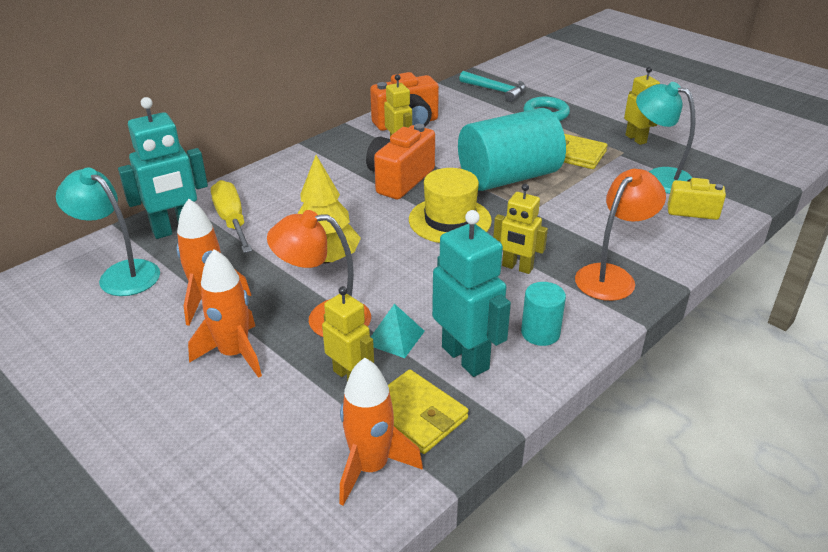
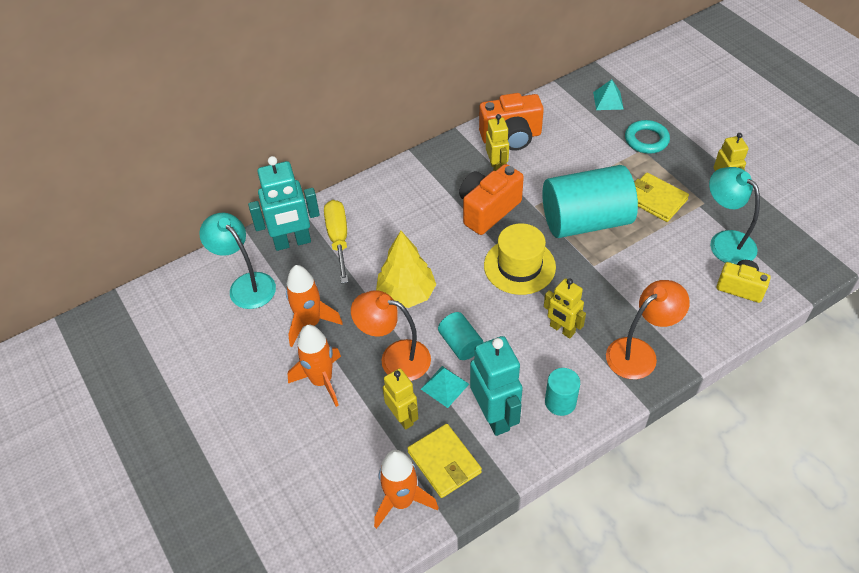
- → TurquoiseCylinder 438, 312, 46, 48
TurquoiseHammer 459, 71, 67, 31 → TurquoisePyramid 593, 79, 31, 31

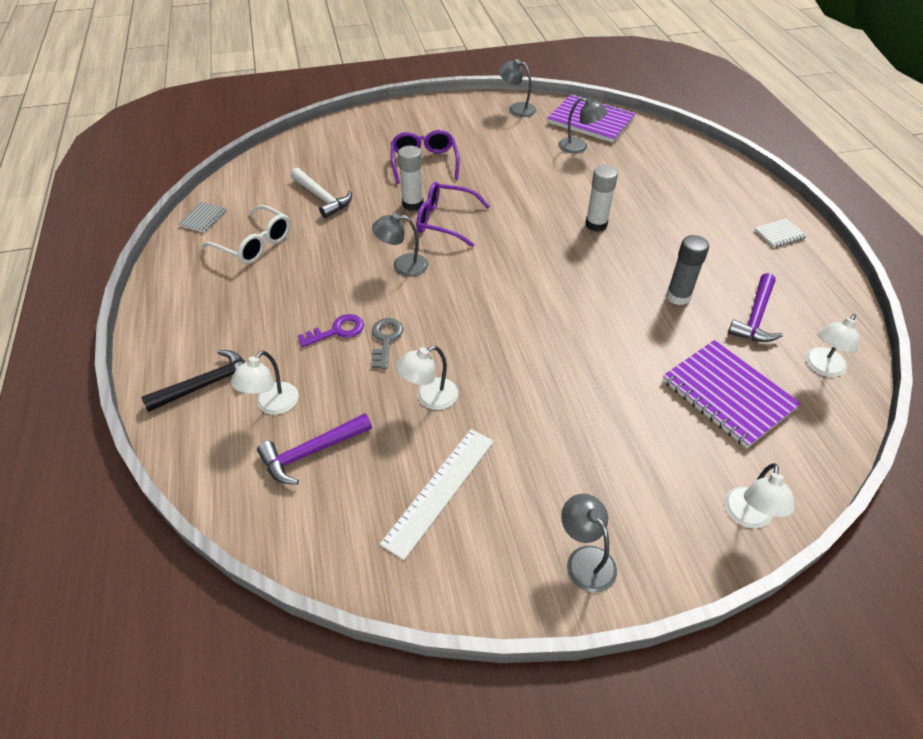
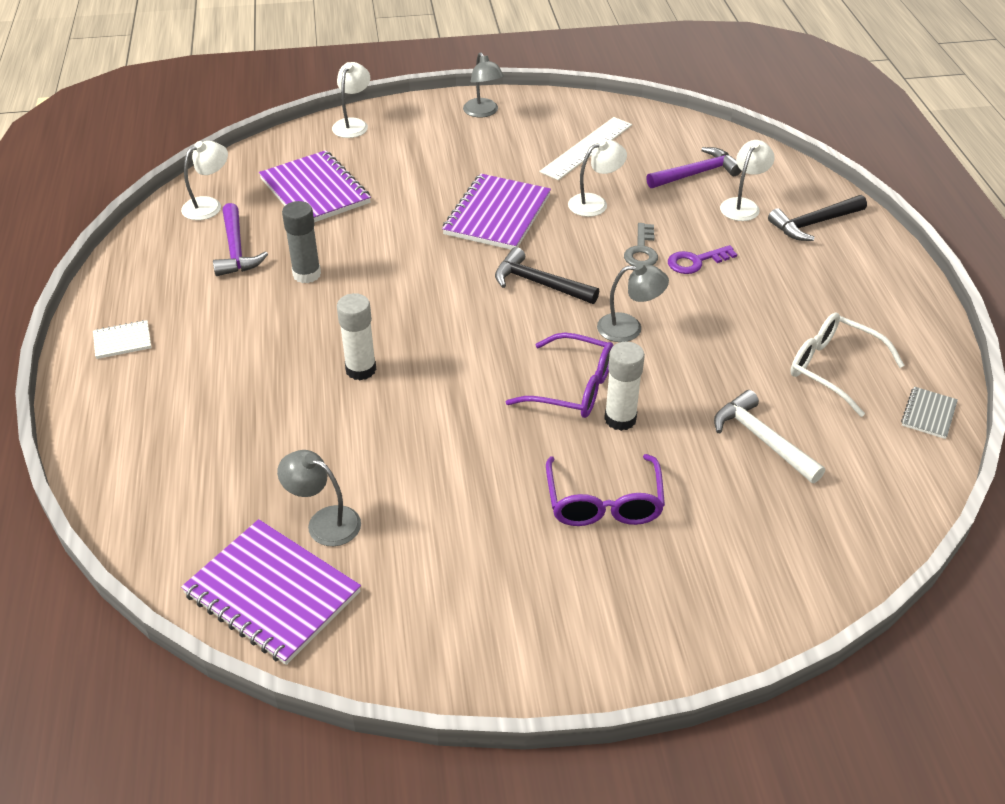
GreyLamp 499, 59, 37, 58 → -
- → PurpleNotebook 442, 174, 109, 76
- → BlackHammer 495, 247, 104, 57
PurpleHammer 728, 273, 55, 69 → PurpleHammer 213, 203, 55, 73, 135 degrees clockwise

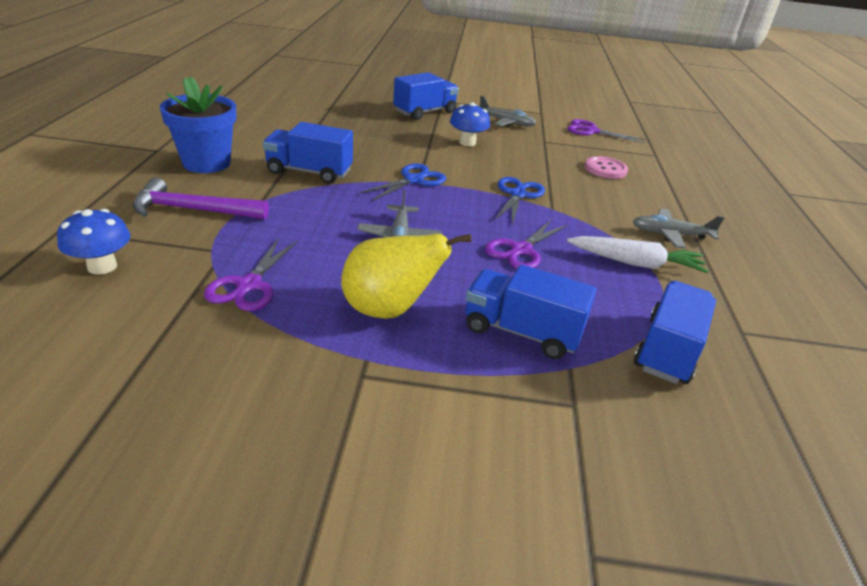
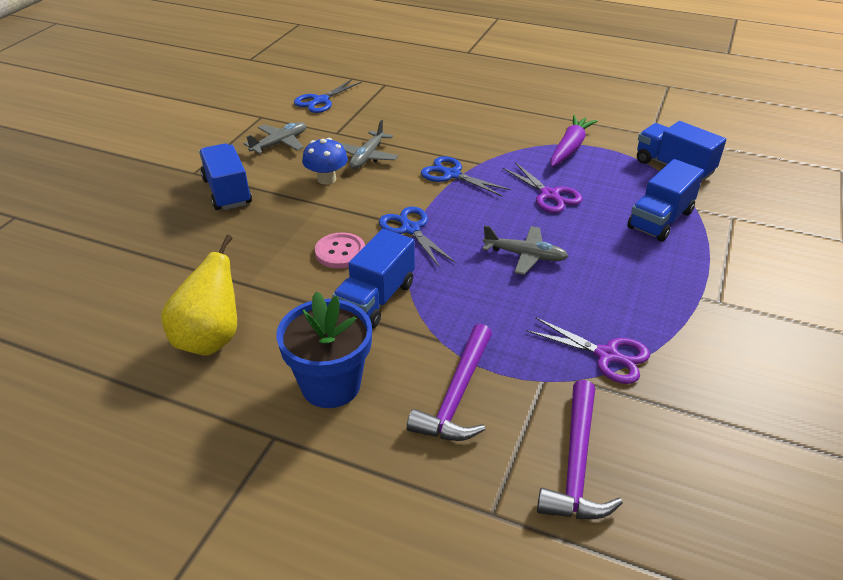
YellowPear 341, 234, 131, 85 → YellowPear 161, 235, 76, 121, relocated
PinkButton 585, 156, 43, 23 → PinkButton 315, 232, 50, 36, relocated
GreyPlane 632, 208, 92, 41 → GreyPlane 340, 120, 58, 49, relocated
BlueMushroom 57, 209, 74, 65 → PurpleHammer 537, 380, 86, 139
PurpleScissors 567, 119, 78, 24 → BlueScissors 294, 79, 68, 34
WhiteCarrot 567, 236, 142, 37 → PurpleCarrot 551, 115, 46, 52

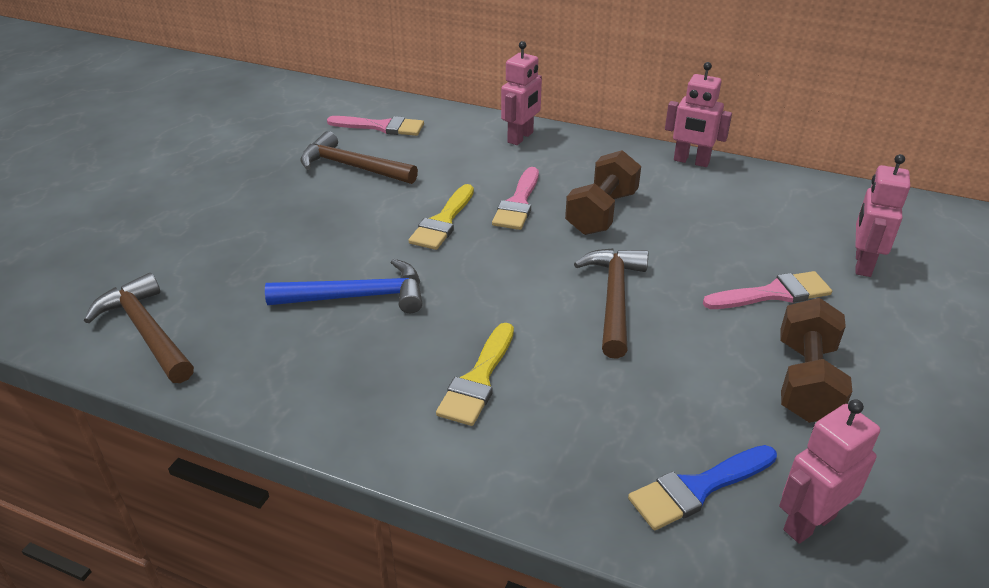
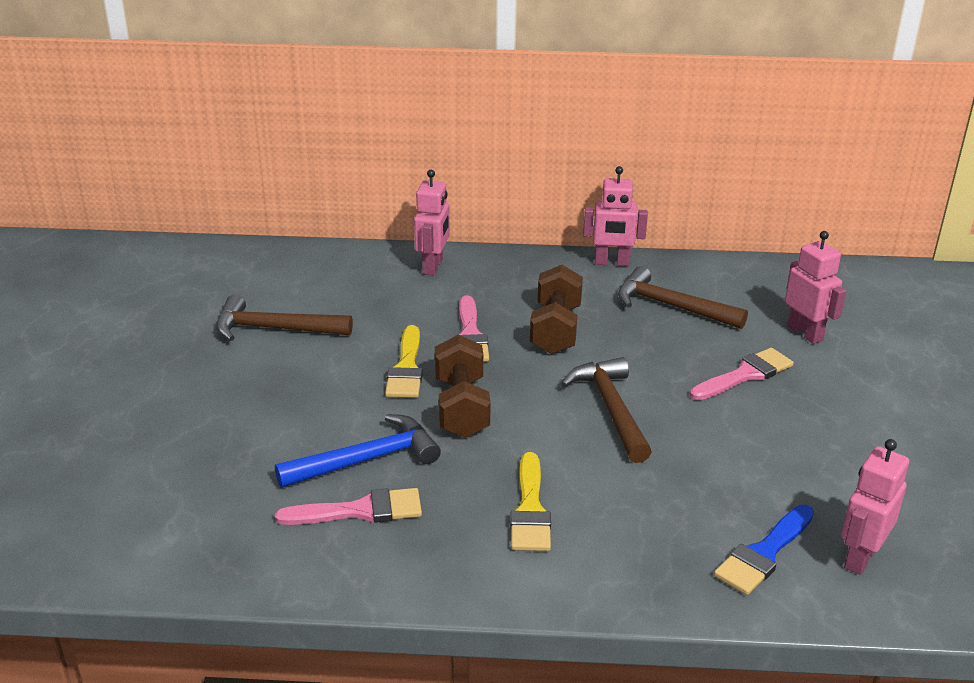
BrownHammer 84, 273, 110, 110 → BrownHammer 618, 266, 130, 63, relocated
PinkBrush 327, 116, 97, 20 → PinkBrush 275, 488, 147, 37, relocated
BrownDumbbell 780, 298, 72, 125 → BrownDumbbell 435, 335, 56, 103, relocated
PinkRobot 855, 154, 55, 123 → PinkRobot 785, 231, 61, 113, 150 degrees clockwise

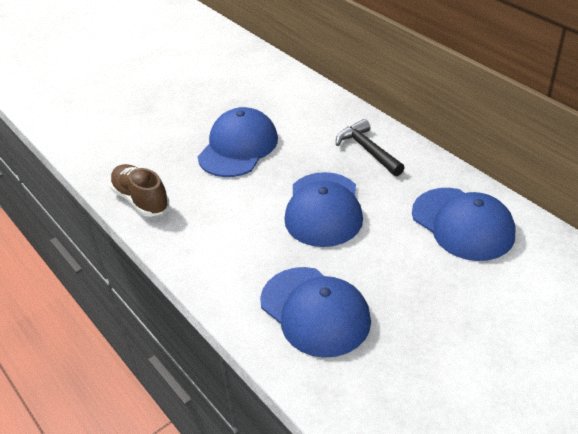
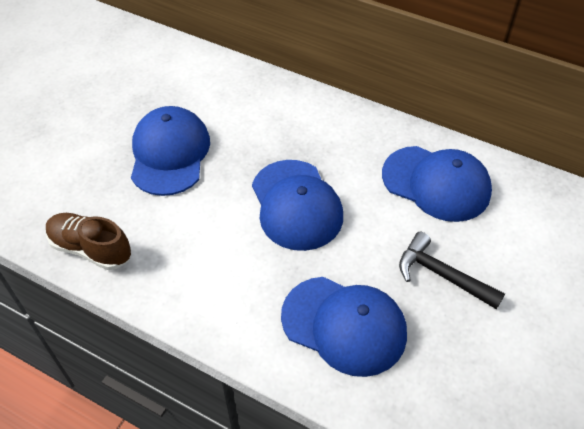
BlackHammer 336, 119, 69, 57 → BlackHammer 399, 232, 106, 77, relocated

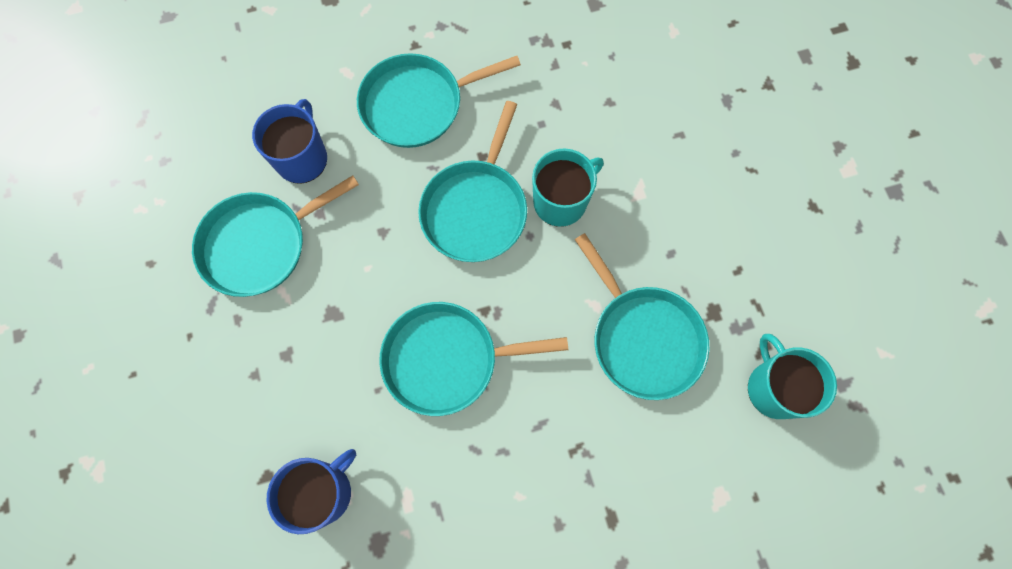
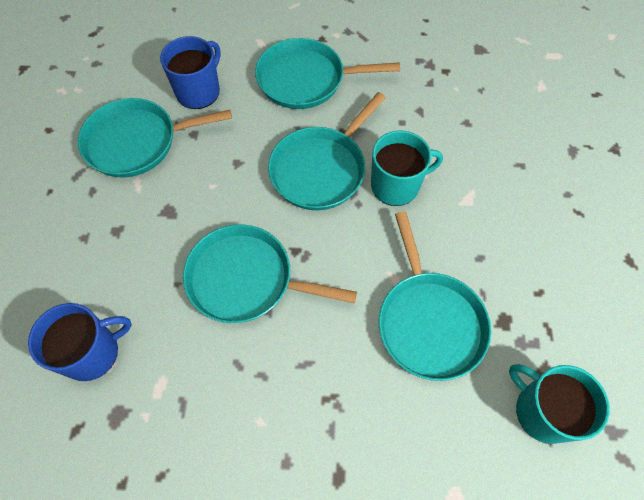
TurquoiseMug 748, 334, 89, 85 → TurquoiseMug 509, 364, 101, 80, 45 degrees counterclockwise

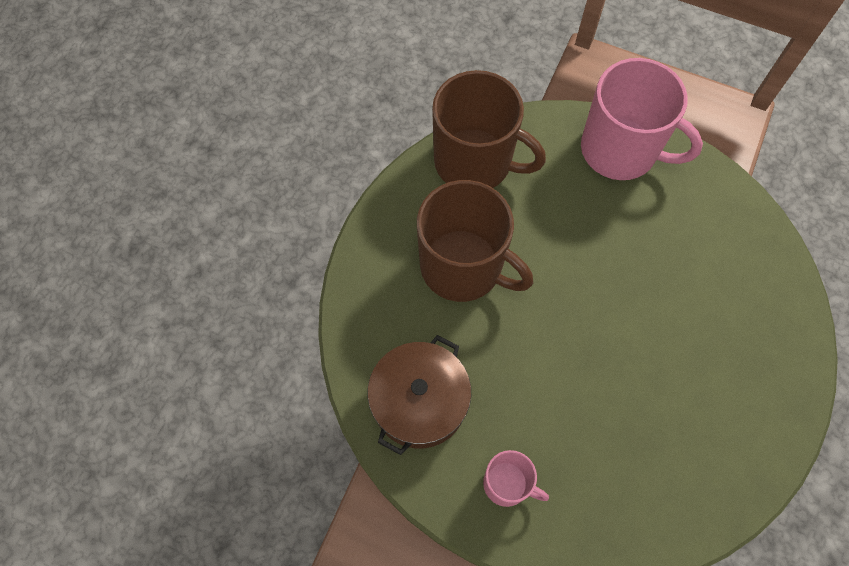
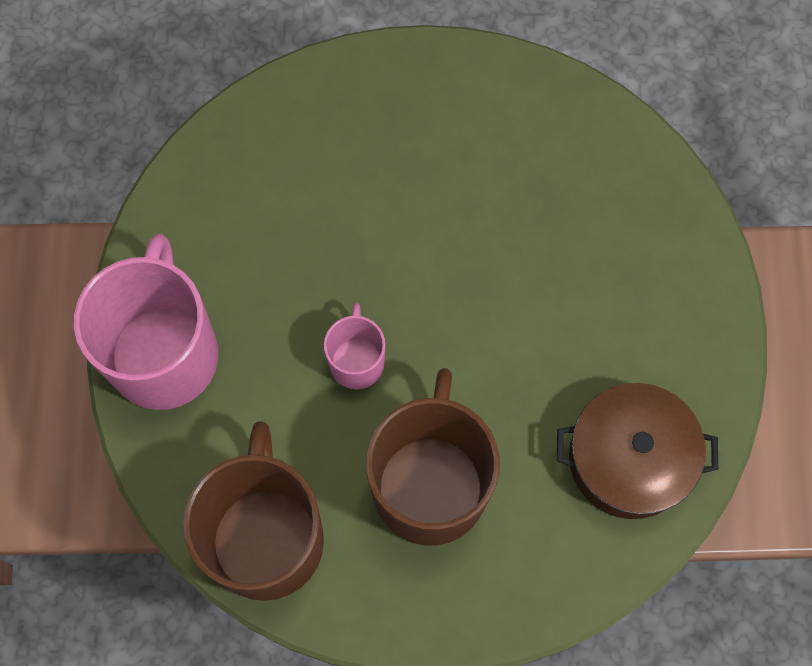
PinkMug 483, 450, 66, 57 → PinkMug 324, 303, 61, 86, relocated

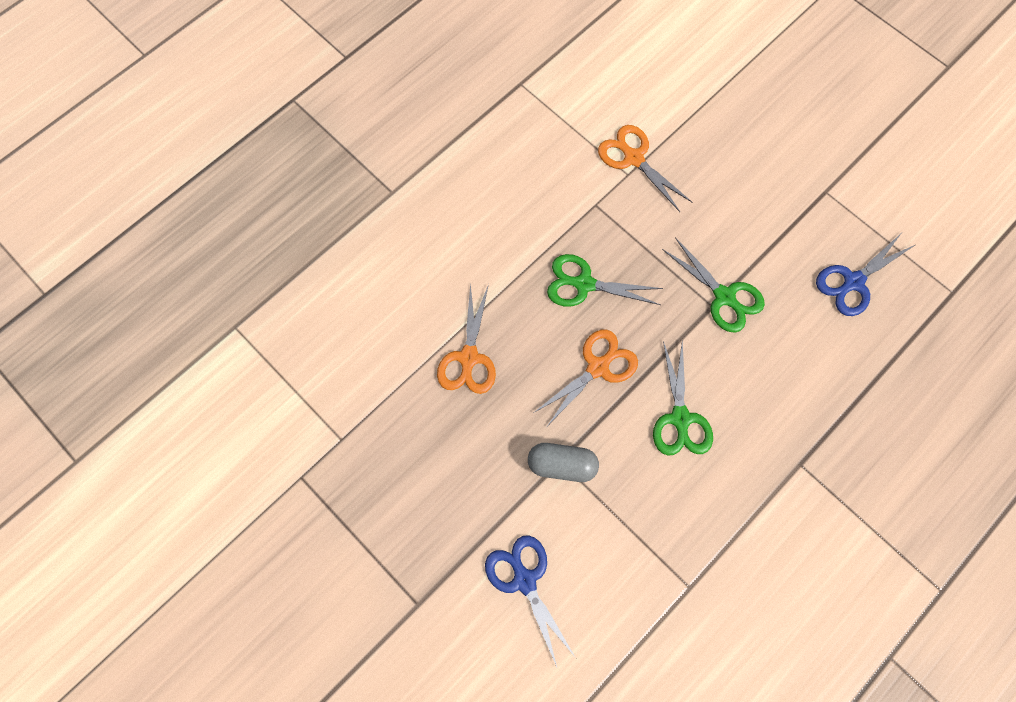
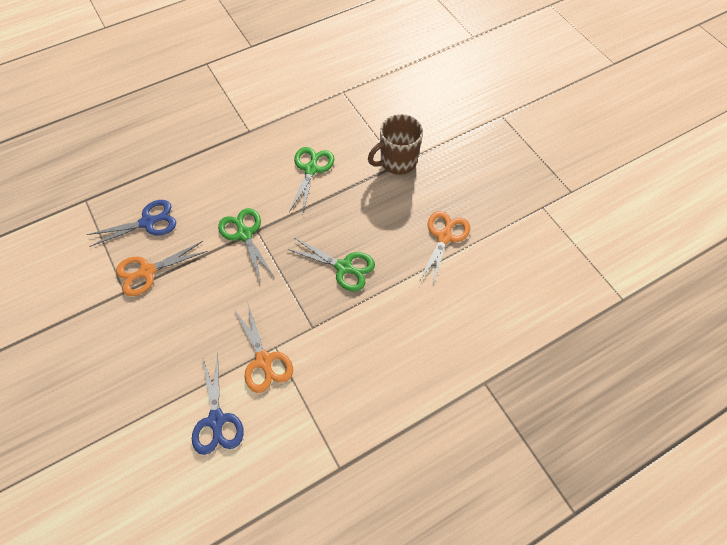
BlueScissors 485, 535, 91, 132 → BlueScissors 192, 352, 52, 103, relocated
OrangeScissors 533, 330, 105, 96 → OrangeScissors 116, 241, 92, 55, relocated
GreyCapsule 528, 443, 71, 39 → BrownMug 368, 114, 55, 61

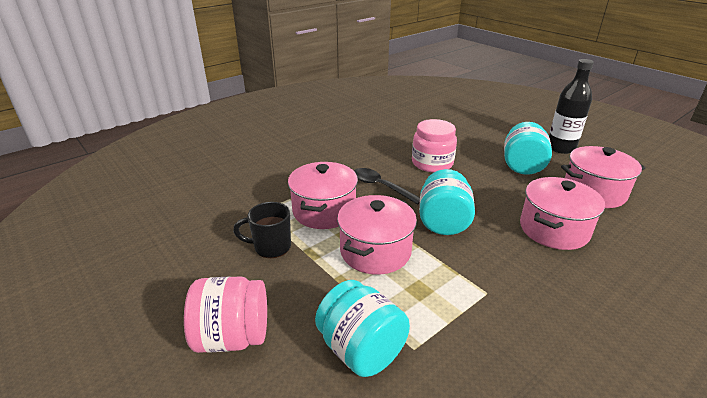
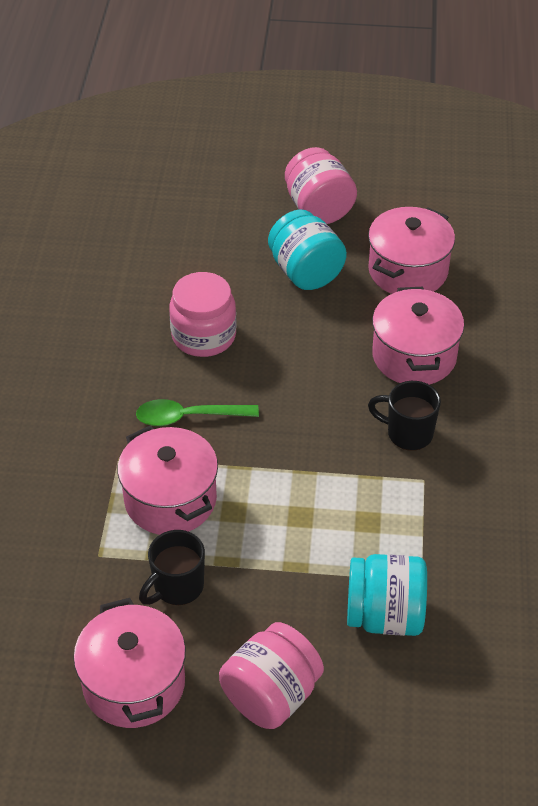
TurquoiseJar 419, 169, 56, 66 → -
- → BlackMug 368, 381, 73, 70
PinkPot 337, 195, 80, 80 → PinkPot 73, 598, 113, 130, relocated
BlackBottle 549, 59, 45, 95 → PinkJar 285, 147, 72, 77
BlackSpoon 354, 168, 66, 37 → GreenSpoon 136, 399, 123, 27

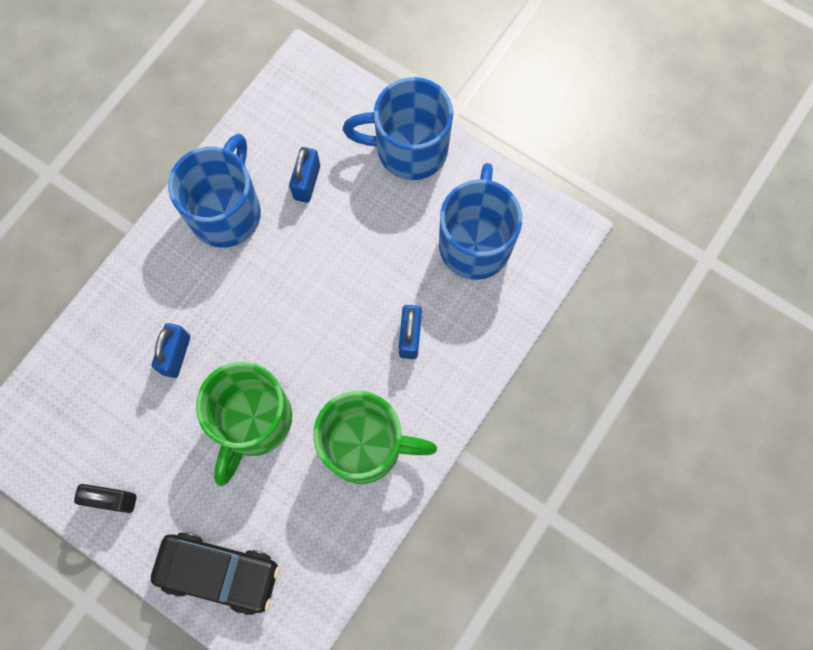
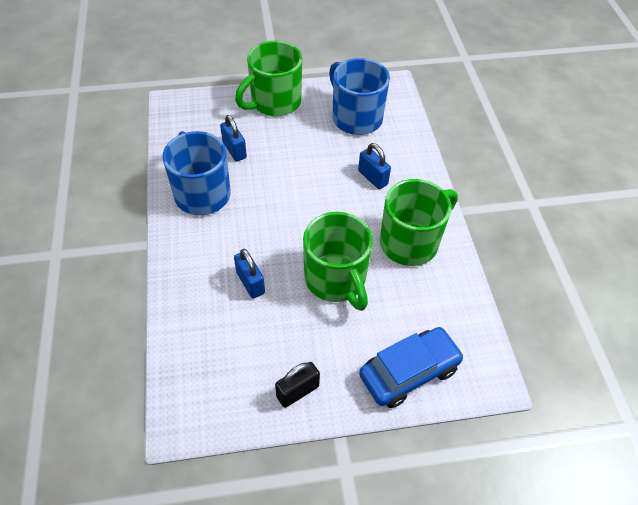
BlackCar 151, 532, 128, 83 → BlueCar 359, 327, 105, 81
BlueMug 343, 77, 110, 103 → GreenMug 235, 41, 67, 75

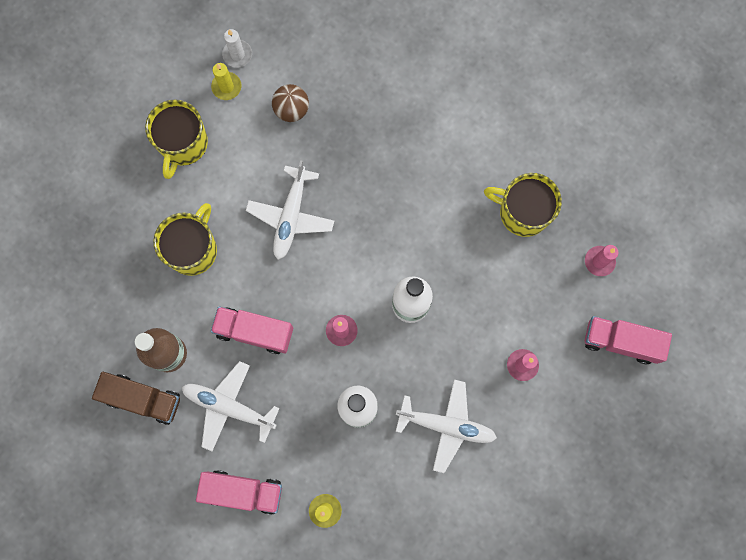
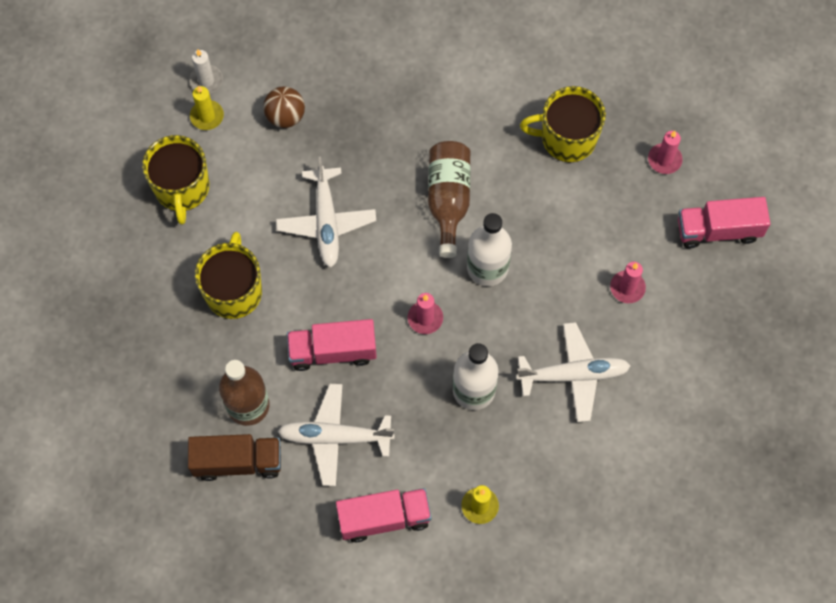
- → BrownBottle 428, 141, 43, 117

